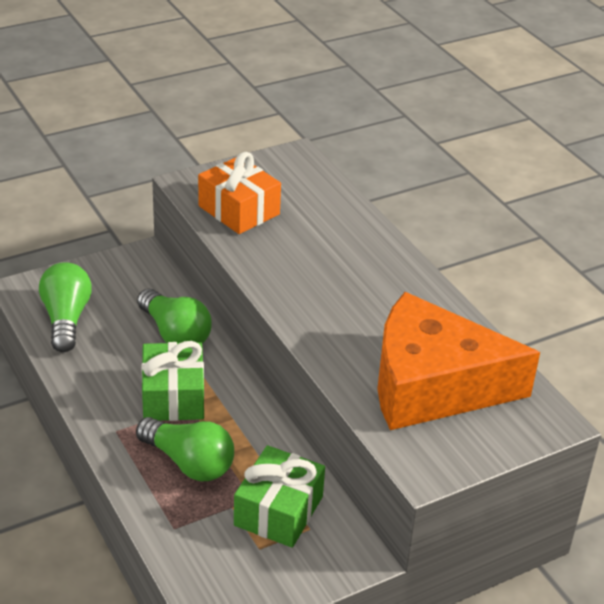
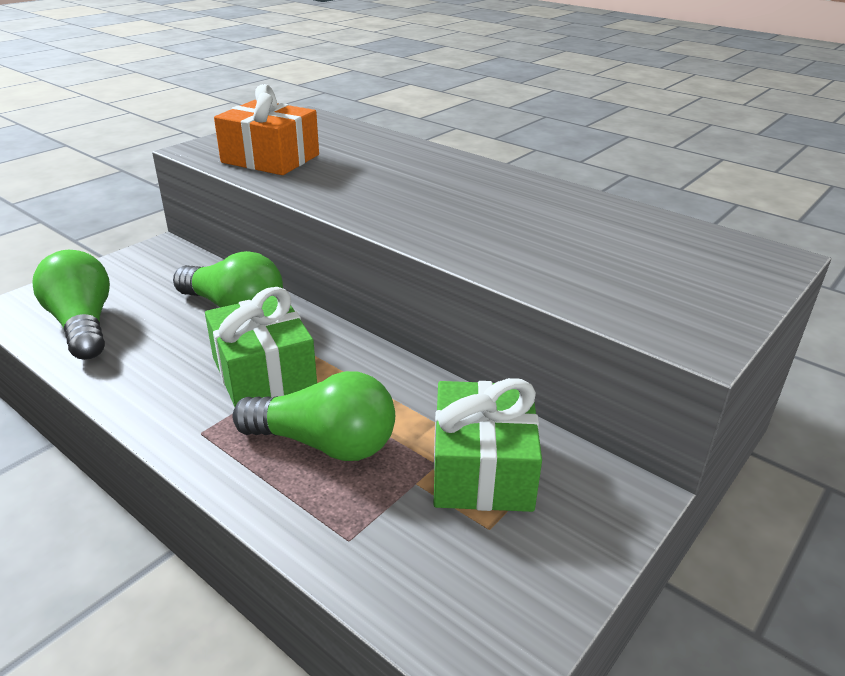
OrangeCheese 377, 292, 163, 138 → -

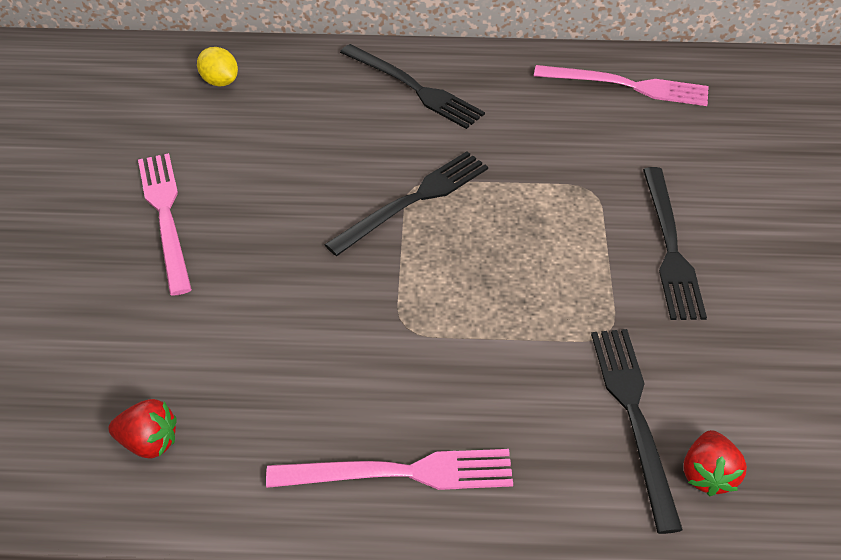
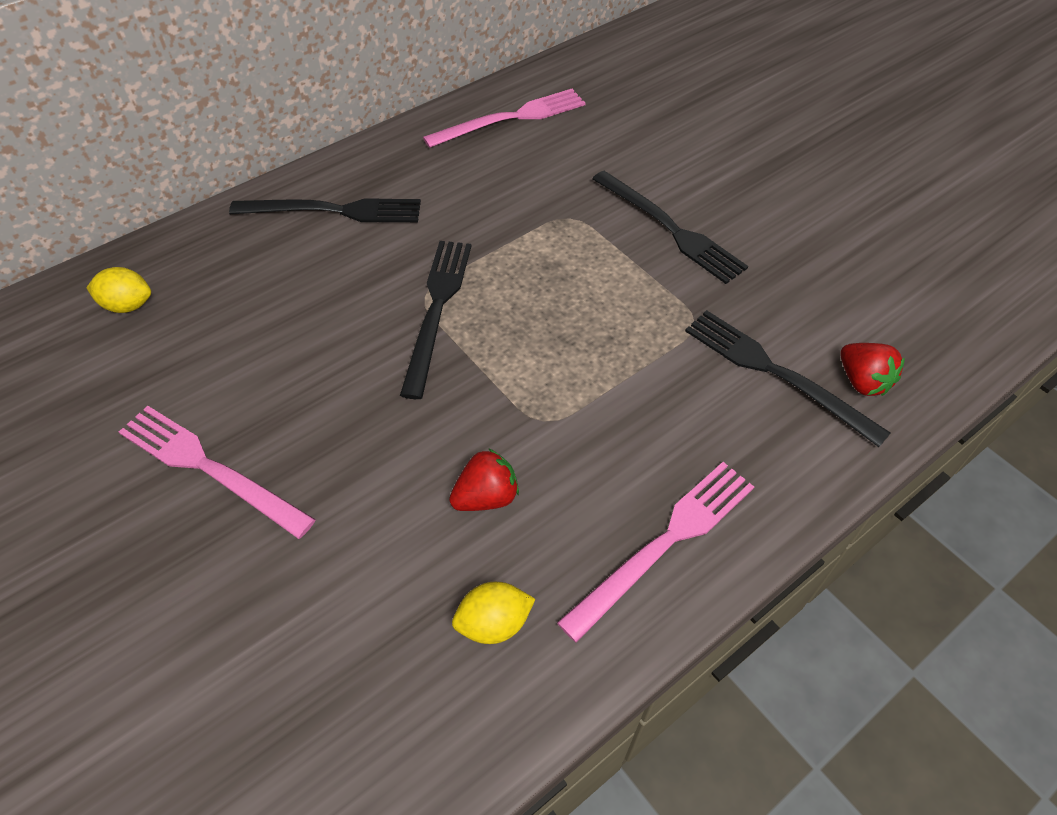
- → YellowLemon 452, 582, 83, 62
RedStrawberry 108, 399, 69, 59 → RedStrawberry 449, 448, 70, 63, relocated

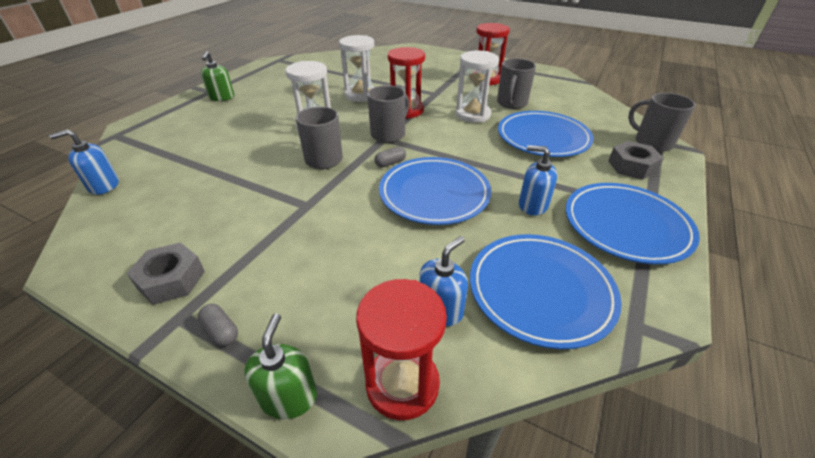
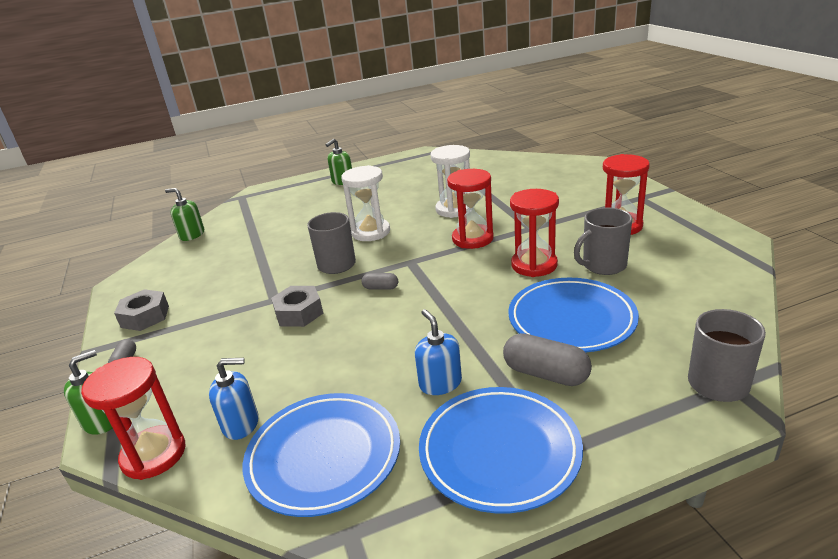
GreyMug 367, 85, 42, 58 → -
BluePlate 379, 157, 113, 68 → -
- → GreyCapsule 503, 333, 89, 53
GreyNut 608, 141, 56, 39 → GreyNut 271, 286, 52, 41, relocated
BlueSoapDispenser 49, 129, 70, 66 → GreenSoapDispenser 165, 188, 39, 53
WhiteHourglass 456, 50, 43, 73 → RedHourglass 510, 189, 49, 88

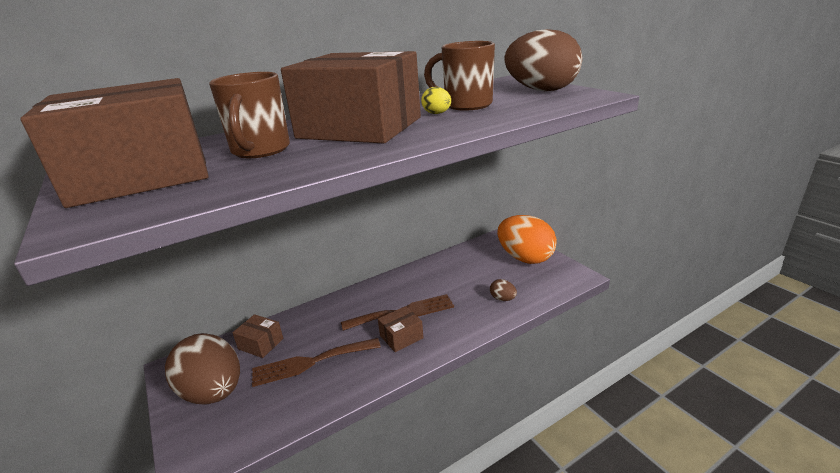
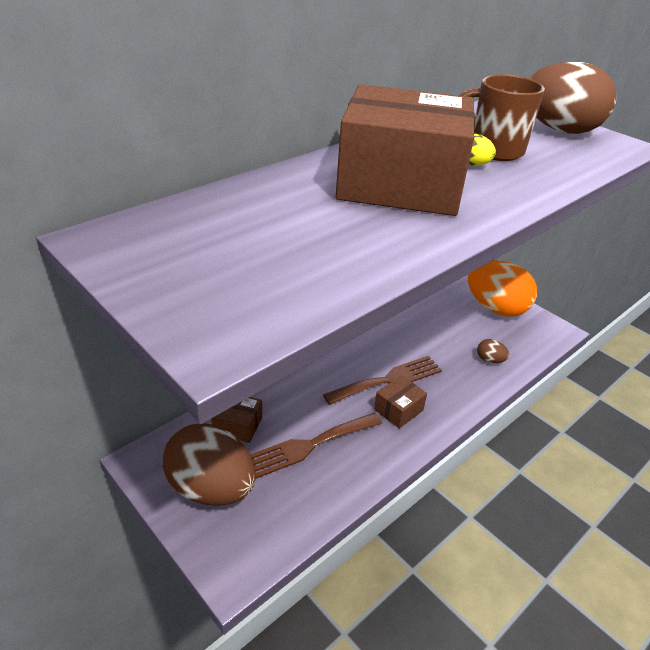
BrownBox 20, 78, 189, 130 → -
BrownMug 209, 72, 81, 86 → -

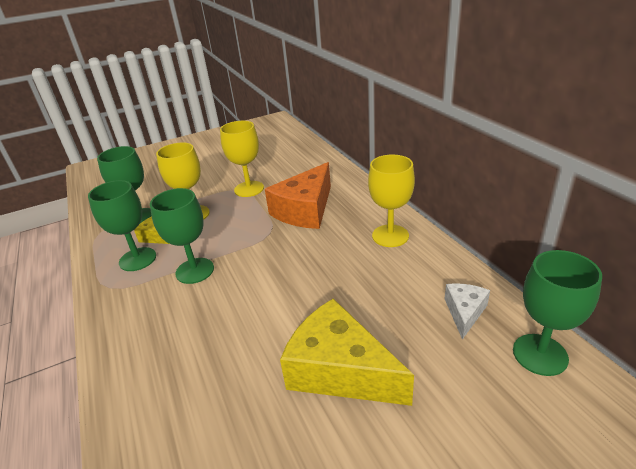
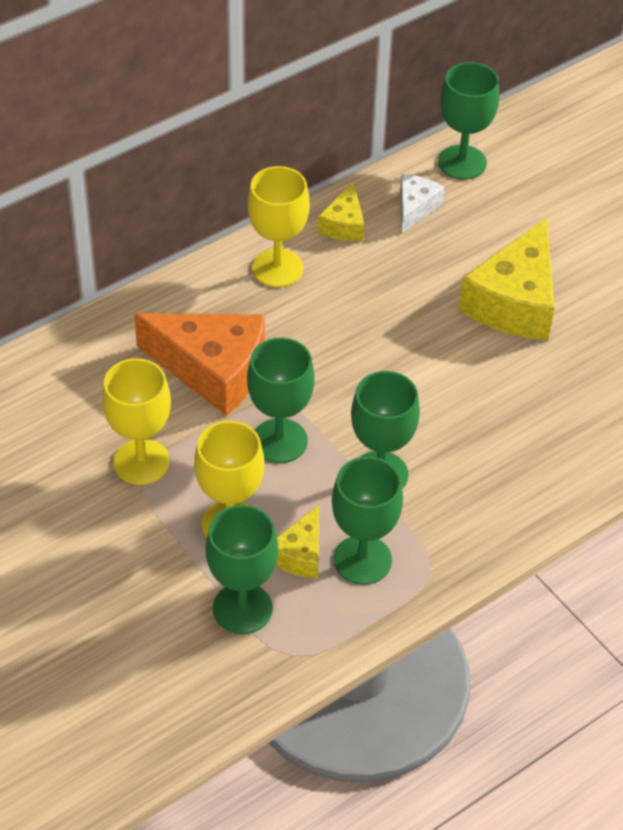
- → GreenGoblet 247, 338, 68, 125
- → YellowCheese 318, 182, 46, 59
WhiteCheese 445, 283, 45, 57 → WhiteCheese 400, 174, 45, 59, 105 degrees clockwise

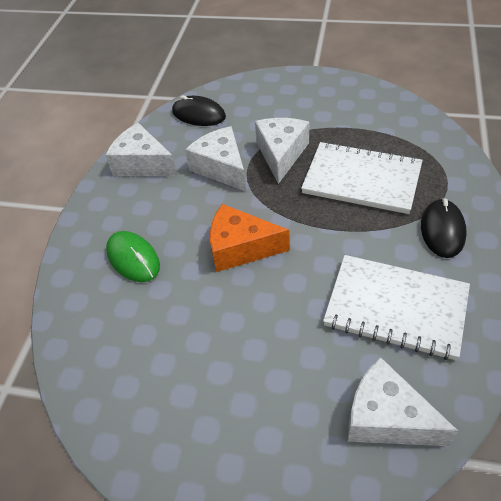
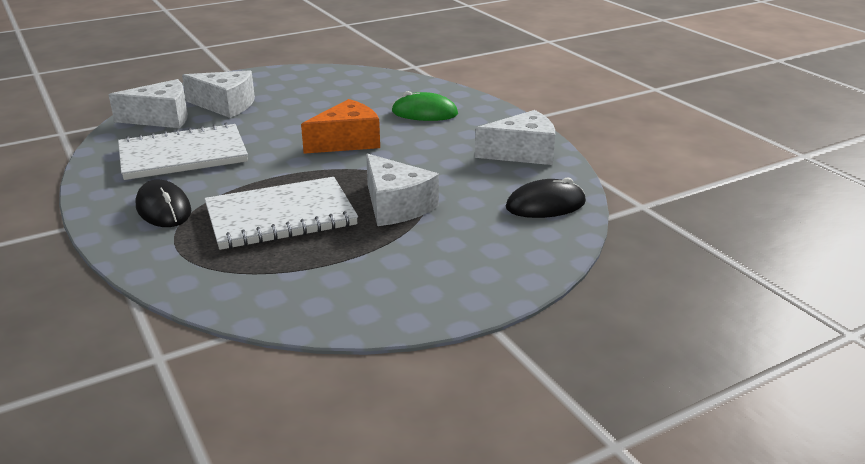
WhiteCheese 185, 126, 61, 65 → WhiteCheese 182, 70, 73, 48, relocated

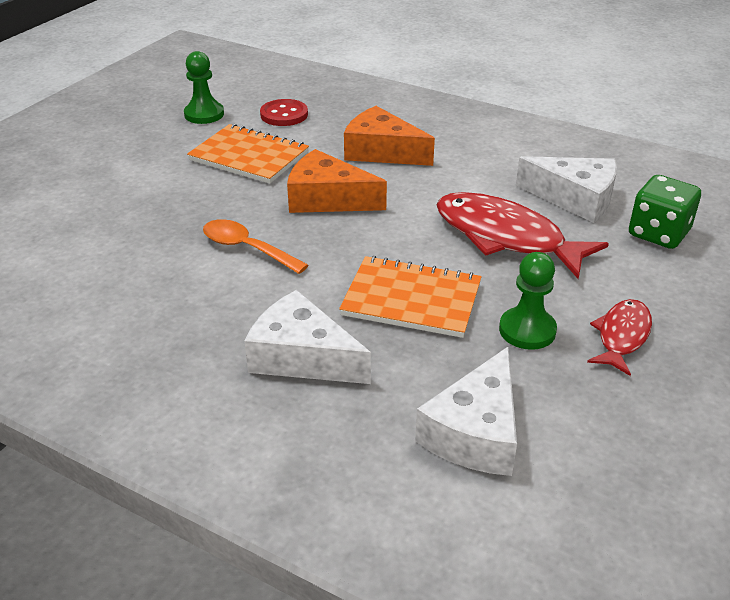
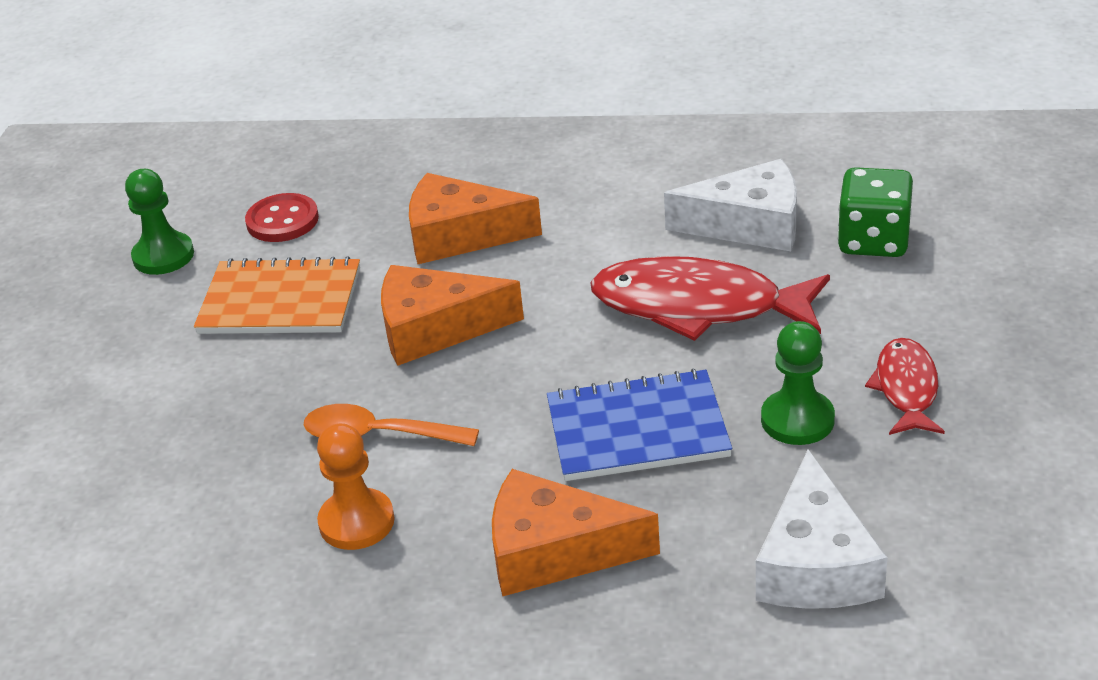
- → OrangePawn 317, 423, 78, 127
WhiteCheese 244, 290, 127, 94 → OrangeCheese 492, 469, 168, 127
OrangeNotebook 339, 256, 143, 82 → BlueNotebook 547, 369, 185, 112

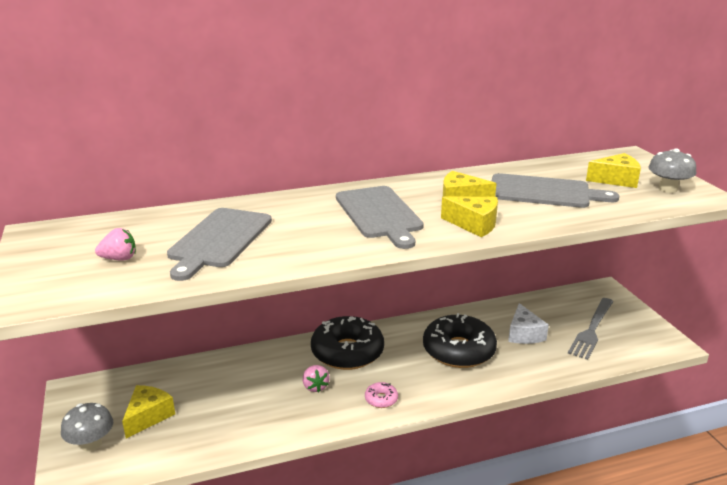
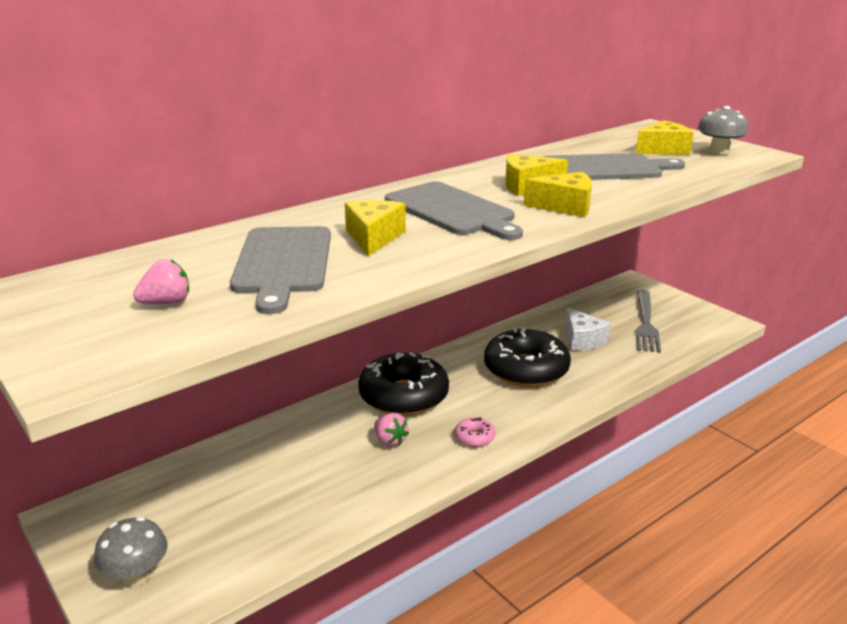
YellowCheese 122, 385, 53, 53 → YellowCheese 345, 200, 61, 56, relocated

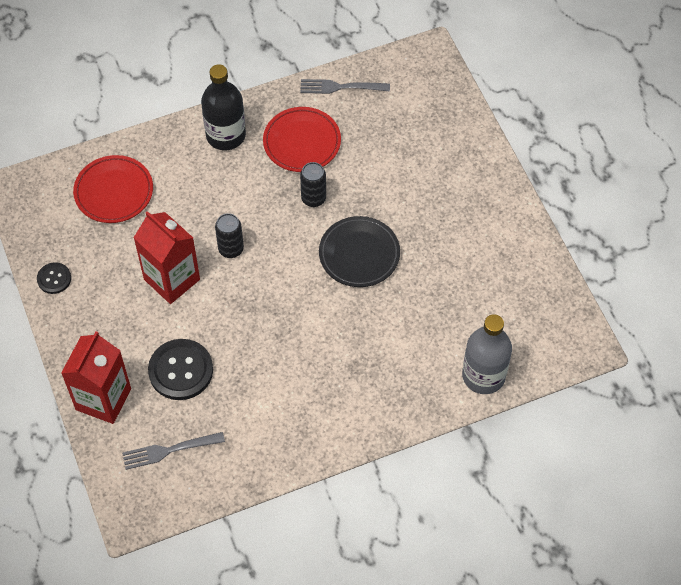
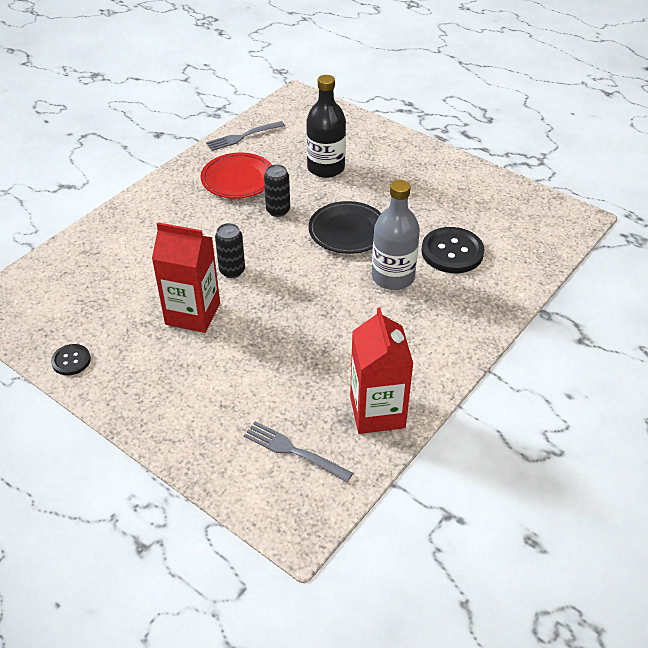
RedPlate 73, 155, 80, 68 → -
RedCarton 61, 331, 70, 93 → RedCarton 350, 307, 63, 127, relocated
BlackButton 148, 339, 65, 61 → BlackButton 422, 227, 63, 46, relocated
BlackBottle 201, 64, 45, 86 → BlackBottle 306, 75, 40, 103, relocated
GreyBottle 462, 314, 50, 80 → GreyBottle 372, 180, 48, 110, relocated
GreyFork 122, 432, 103, 38 → GreyFork 244, 421, 109, 61, 75 degrees clockwise

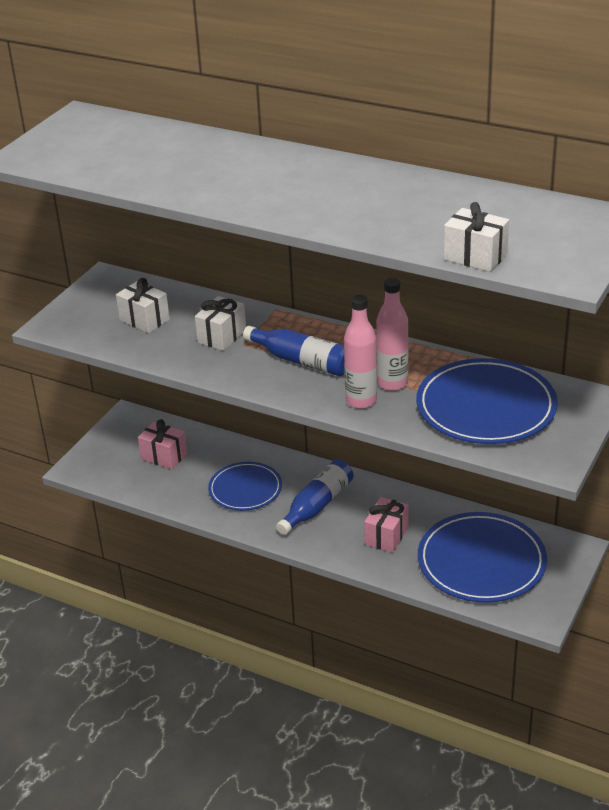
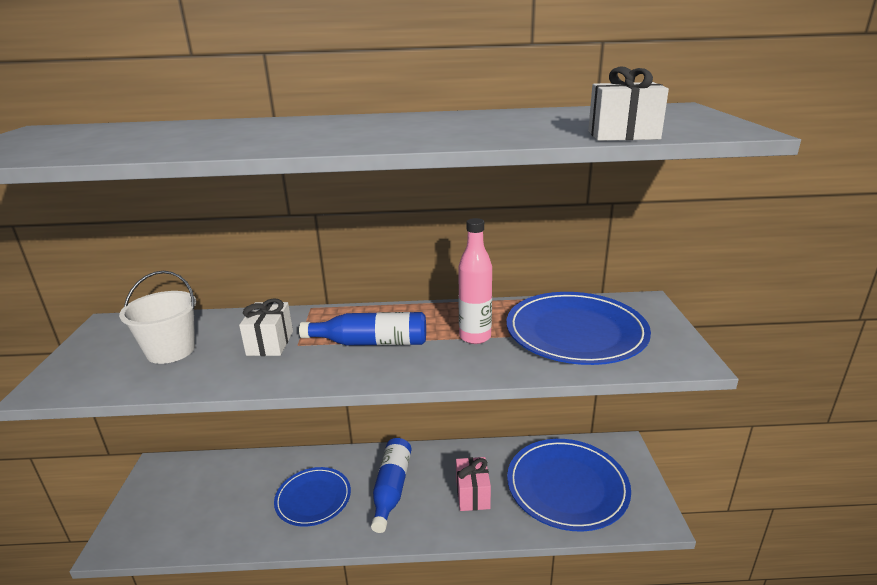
PinkGift 138, 419, 49, 51 → -
PinkBottle 344, 295, 33, 114 → -
WhiteGift 116, 278, 54, 55 → WhiteBucket 119, 271, 77, 93

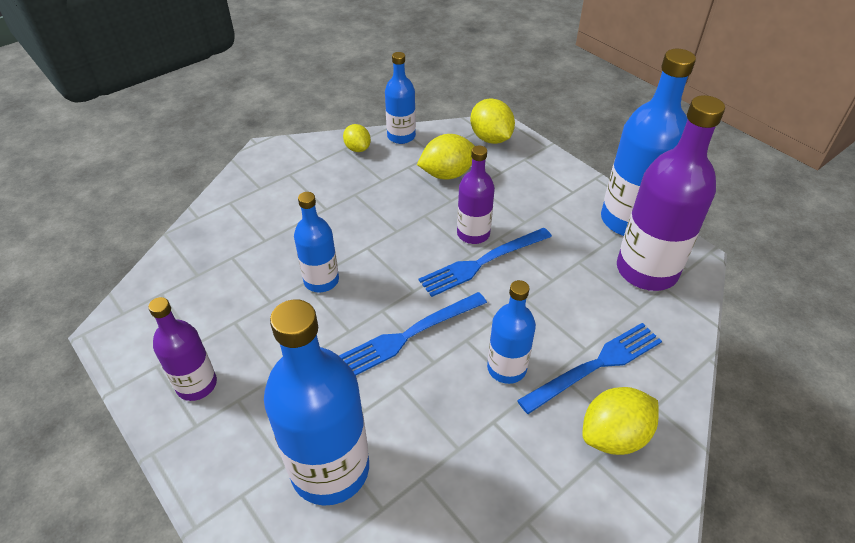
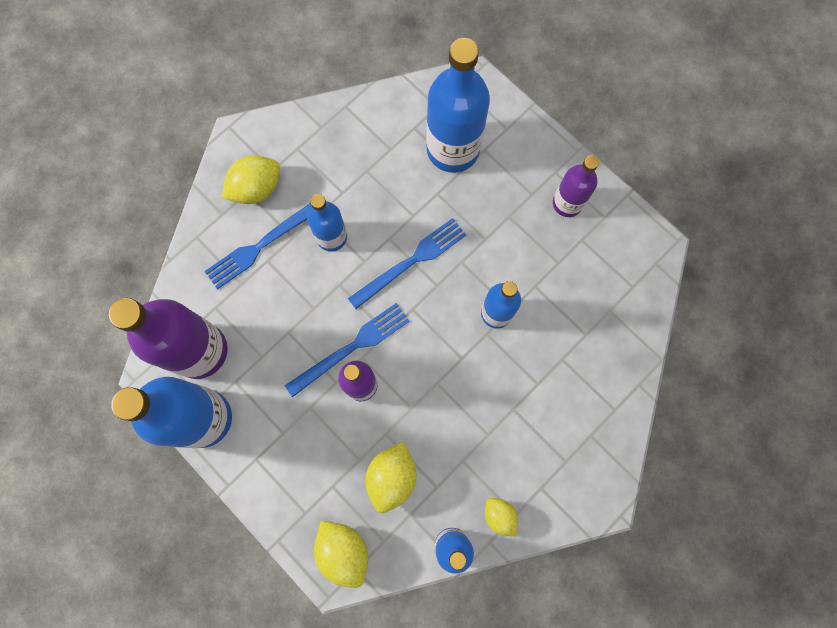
YellowLemon 417, 134, 58, 46 → YellowLemon 366, 442, 50, 71, 45 degrees counterclockwise

